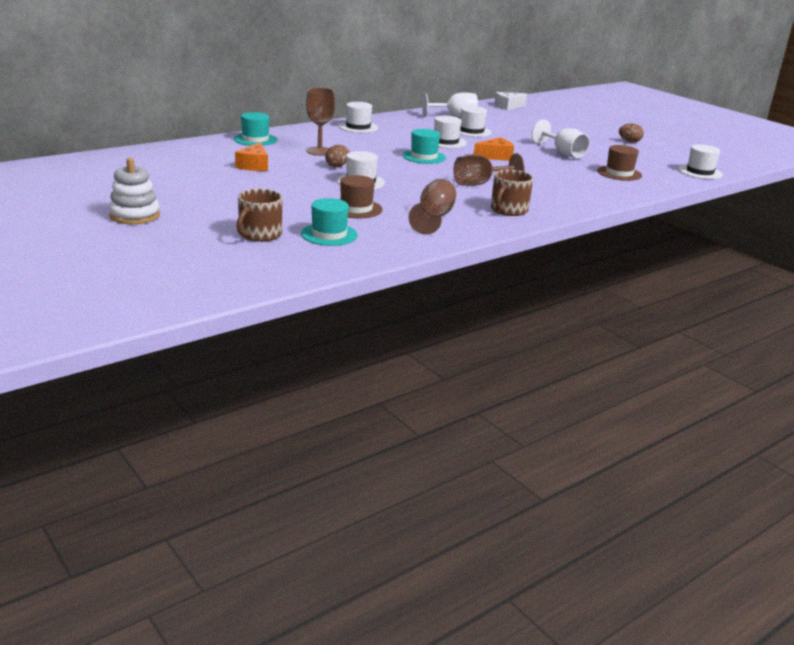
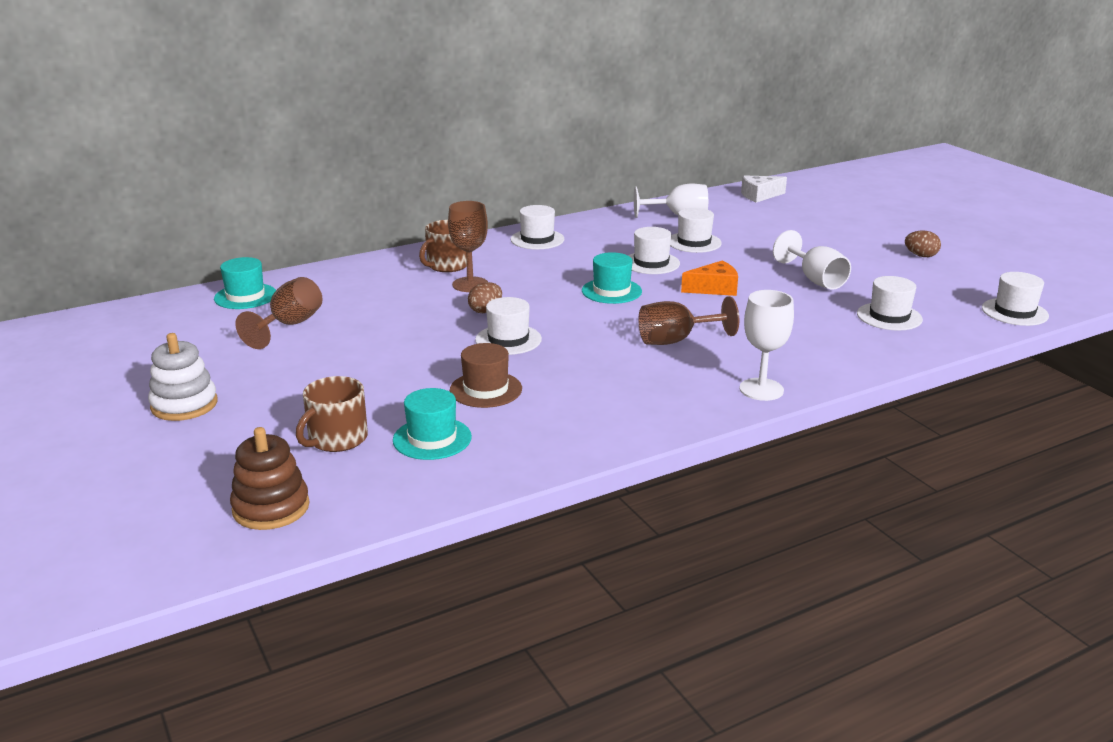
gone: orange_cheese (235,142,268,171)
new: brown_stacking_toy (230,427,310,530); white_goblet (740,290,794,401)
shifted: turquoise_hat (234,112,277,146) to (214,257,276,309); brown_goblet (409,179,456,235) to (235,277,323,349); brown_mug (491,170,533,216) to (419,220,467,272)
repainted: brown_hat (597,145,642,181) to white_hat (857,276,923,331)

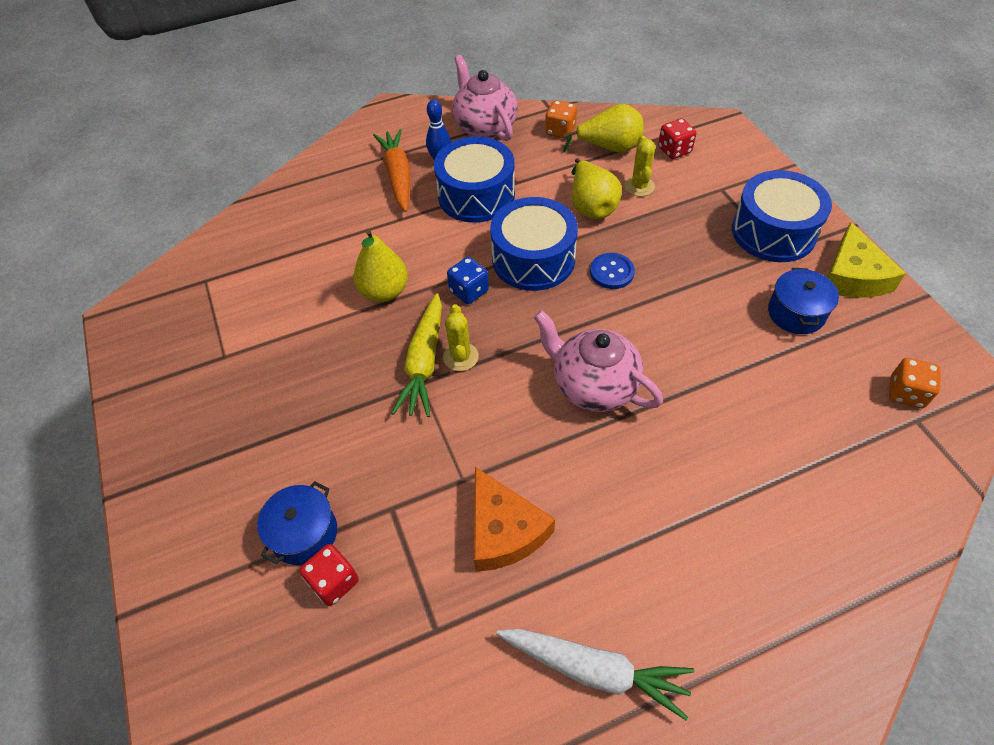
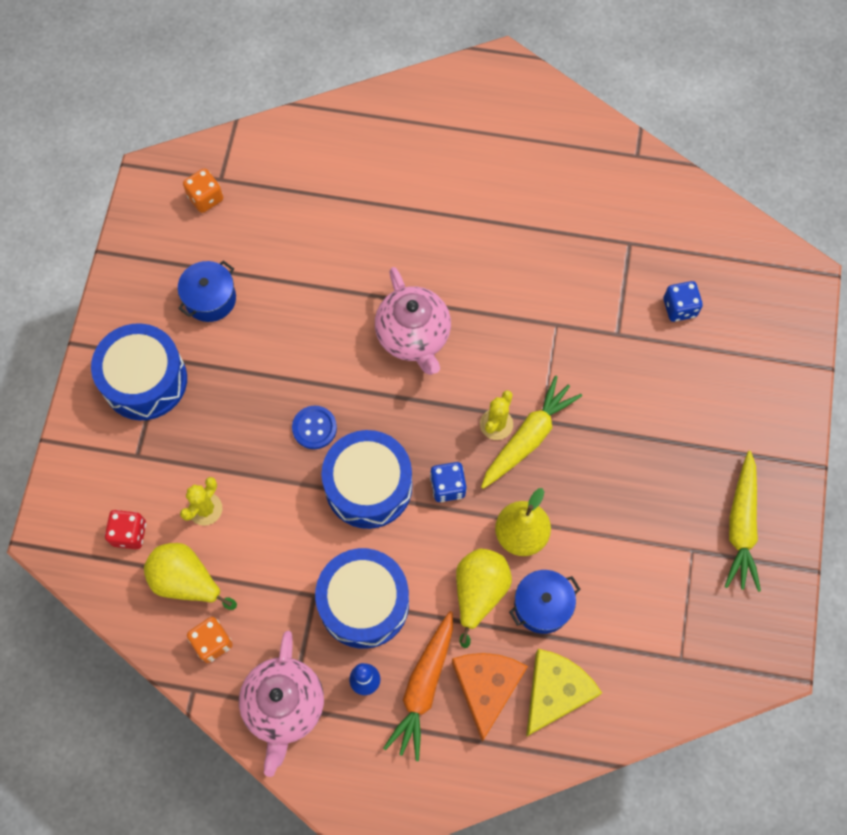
gone: white_carrot (496,629,694,720)
new: yellow_carrot (725,451,761,592)
shifted: orange_cheese (474,467,555,572) to (452,653,528,742); yellow_pear (571,158,622,219) to (456,549,512,648); blue_pot (257,481,337,565) to (509,570,581,634); yellow_cheese (827,222,906,297) to (526,649,602,737)
repainted: red_dice (299,544,359,606) to blue_dice (663,281,703,322)

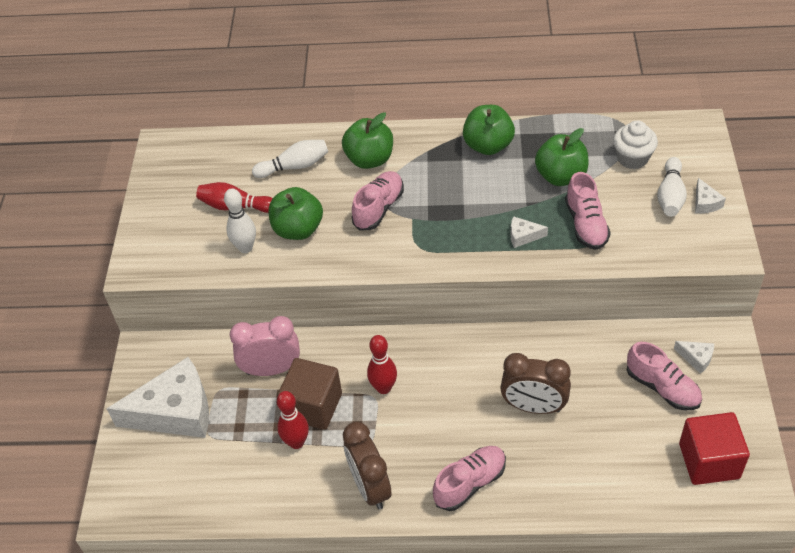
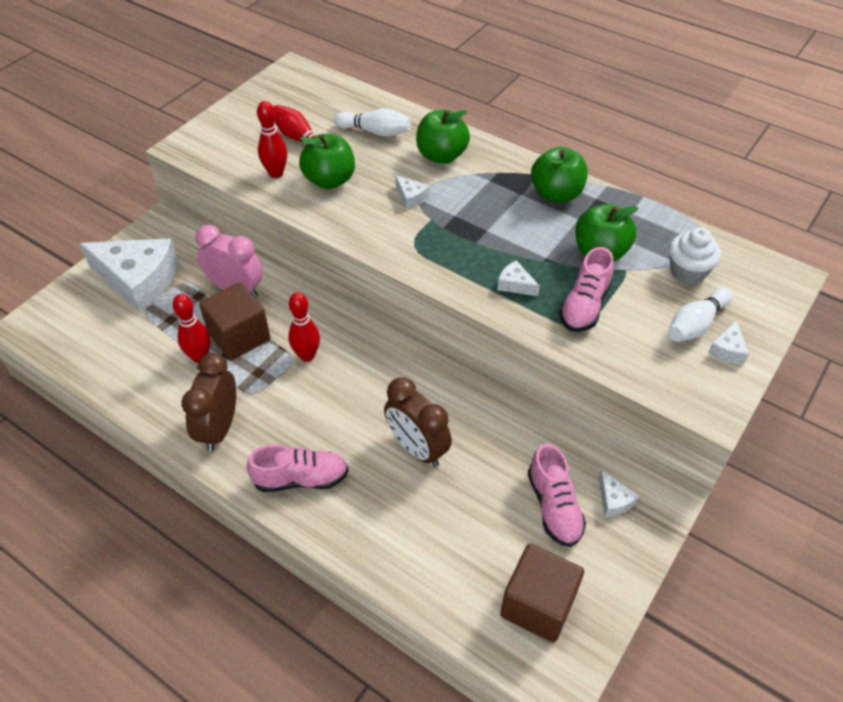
swapped: pink_shoe (352,171,404,231) to white_cheese (395,175,429,209)
repainted: white_bowling_pin (224,188,256,253) to red_bowling_pin (257,101,287,178); red_cube (679,412,750,485) to brown_cube (500,544,584,643)

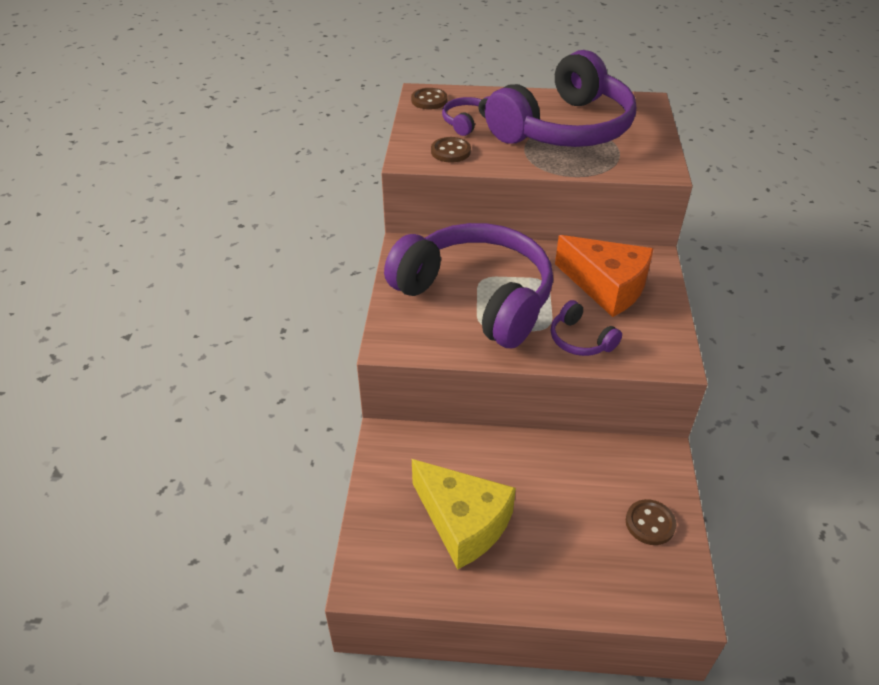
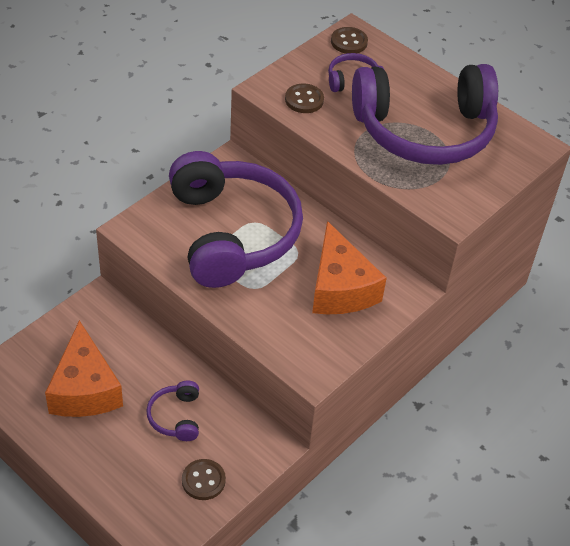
shifted: purple_headphones (551,300,622,356) to (146,380,199,441)
repainted: yellow_cheese (412,459,516,570) to orange_cheese (45,320,123,417)

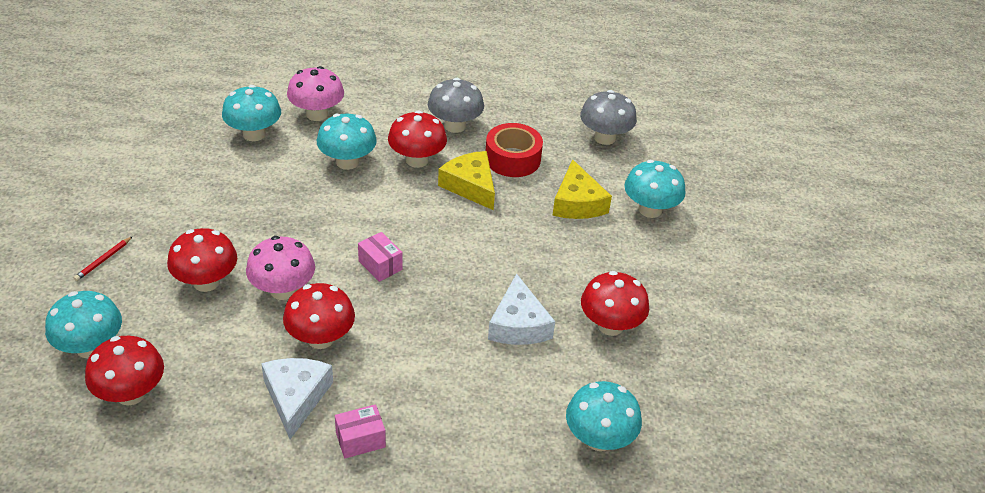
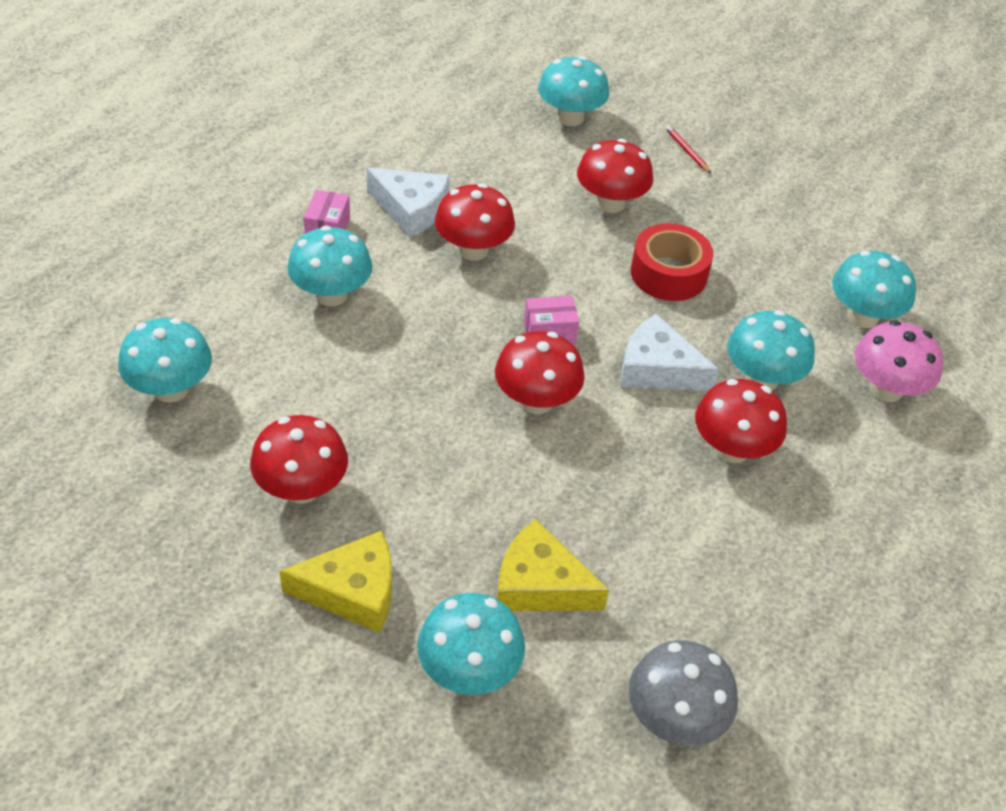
gone: pink_mushroom (246,236,315,300); grey_mushroom (428,78,484,133)
new: turquoise_mushroom (287,226,373,306)
shifted: yellow_cheese (438,151,495,210) to (279,531,392,633); red_mushroom (85,336,164,406) to (495,331,585,414); white_cheese (488,273,555,345) to (620,314,719,391); red_tape (486,123,543,177) to (631,223,714,301)

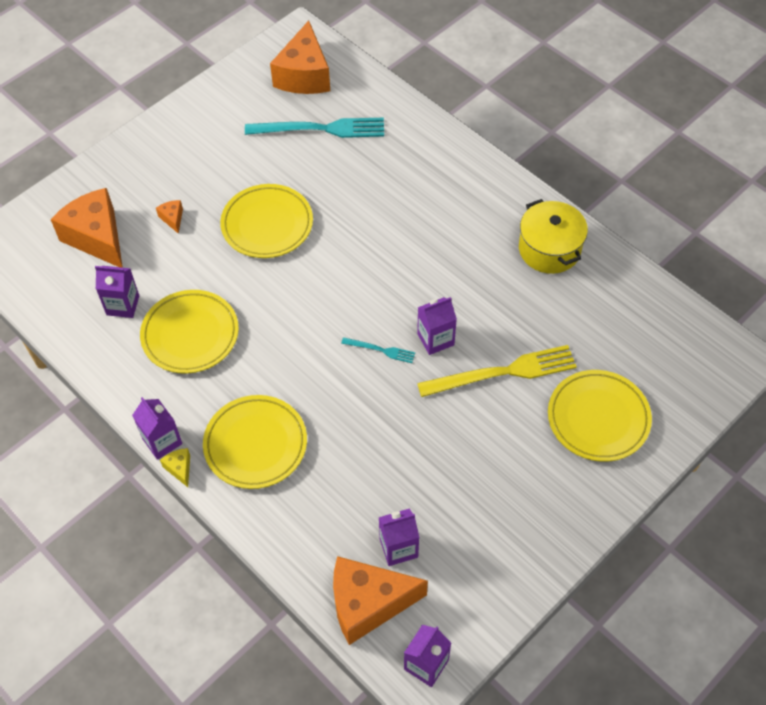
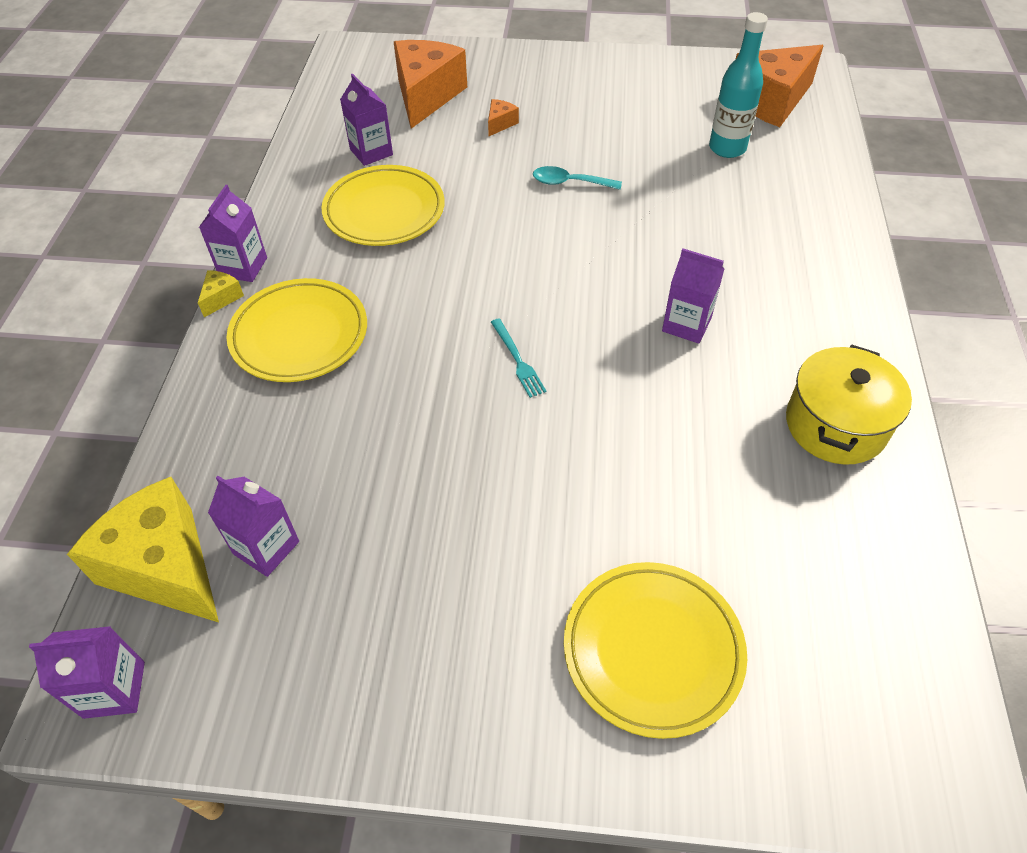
gone: yellow_fork (417,345,577,397)
shifted: purple_carton (417,297,457,355) to (662,248,724,344)
swapped: yellow_plate (220,184,313,258) to turquoise_spoon (533,166,622,190); turquoise_fork (245,118,384,138) to turquoise_bottle (709,12,768,158)
repainted: orange_cheese (333,556,428,645) to yellow_cheese (67,477,219,622)

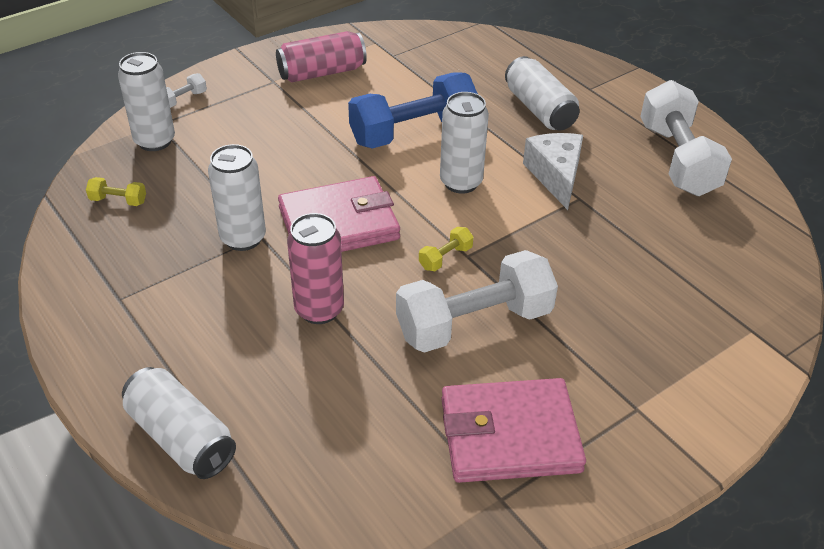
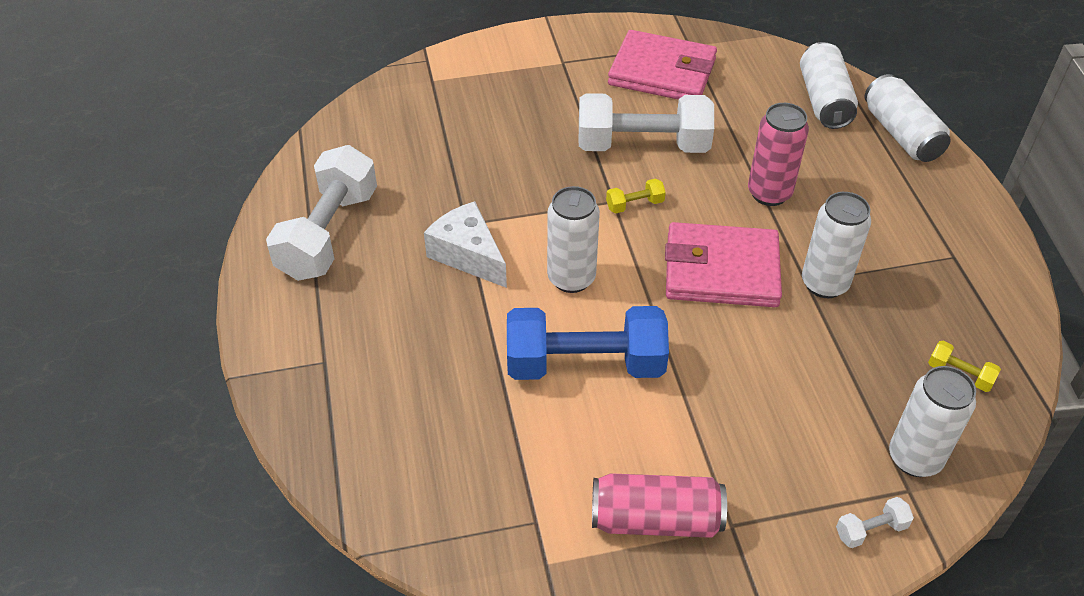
shifted: white_can (505,56,580,131) to (800,42,858,129)
rotated: white_cheese (523,133,583,210) = (424,201,507,288) 120 degrees clockwise

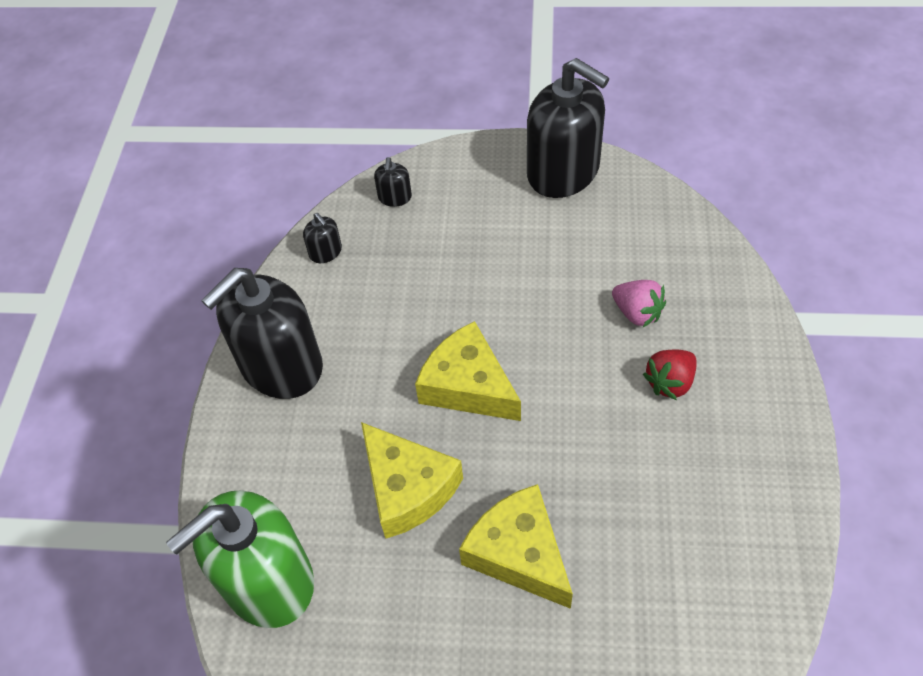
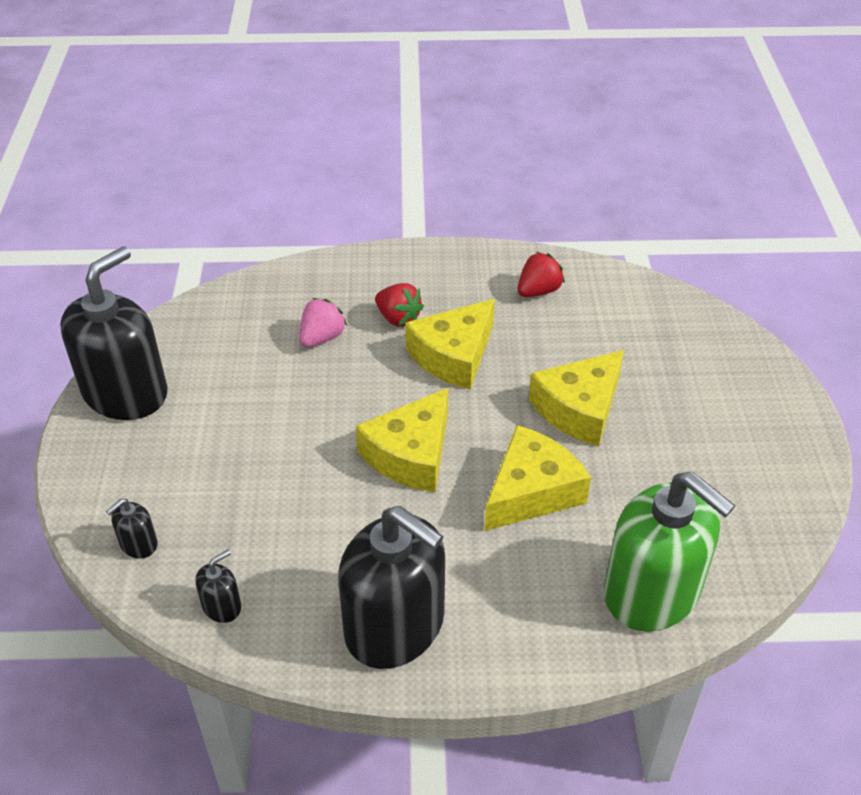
new: yellow_cheese (405,299,495,390); red_strawberry (518,252,565,297)
rotated: black_soap_dispenser (374,157,412,207) = (106,499,158,559) 135 degrees clockwise

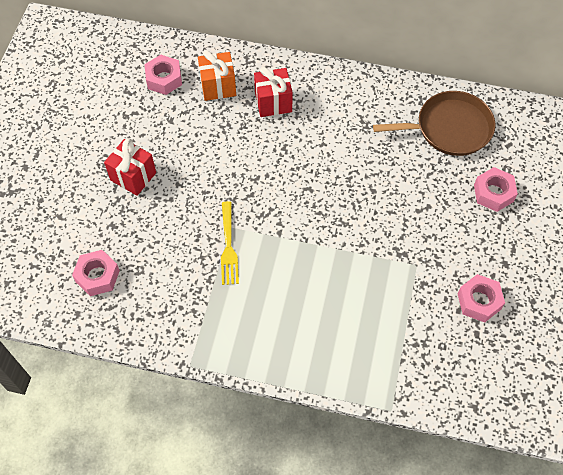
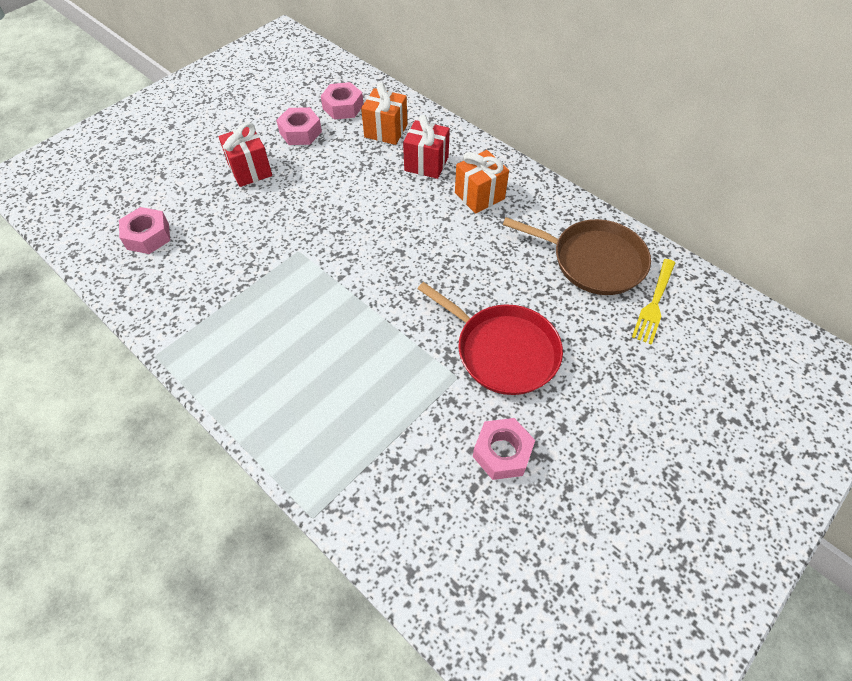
new: red_pan (417,282,563,395); orange_gift (455,150,509,214)
shifted: pink_nut (474,167,518,212) to (276,107,322,145); yellow_fork (221,201,239,285) to (632,259,675,345)

